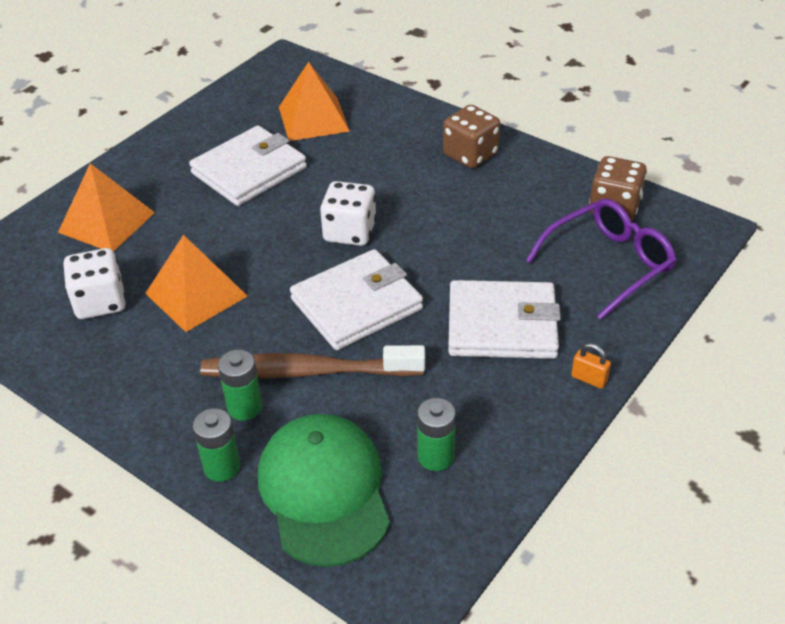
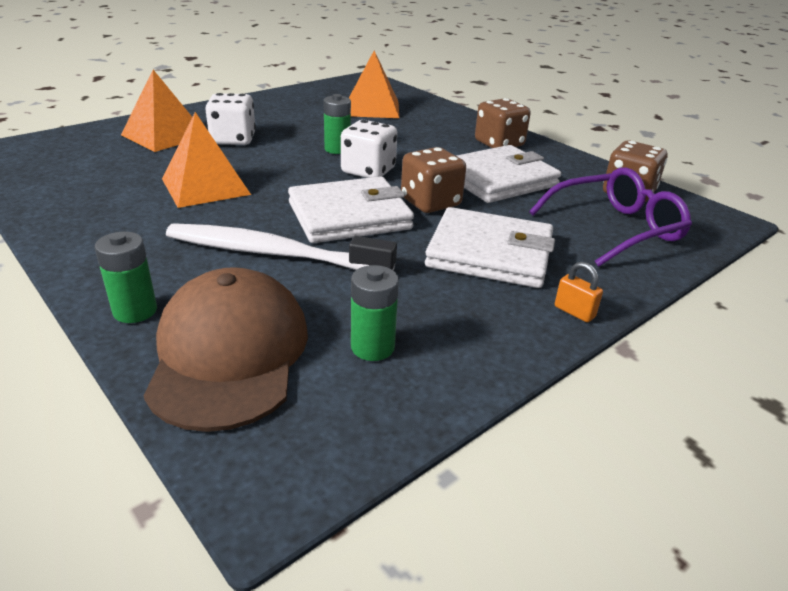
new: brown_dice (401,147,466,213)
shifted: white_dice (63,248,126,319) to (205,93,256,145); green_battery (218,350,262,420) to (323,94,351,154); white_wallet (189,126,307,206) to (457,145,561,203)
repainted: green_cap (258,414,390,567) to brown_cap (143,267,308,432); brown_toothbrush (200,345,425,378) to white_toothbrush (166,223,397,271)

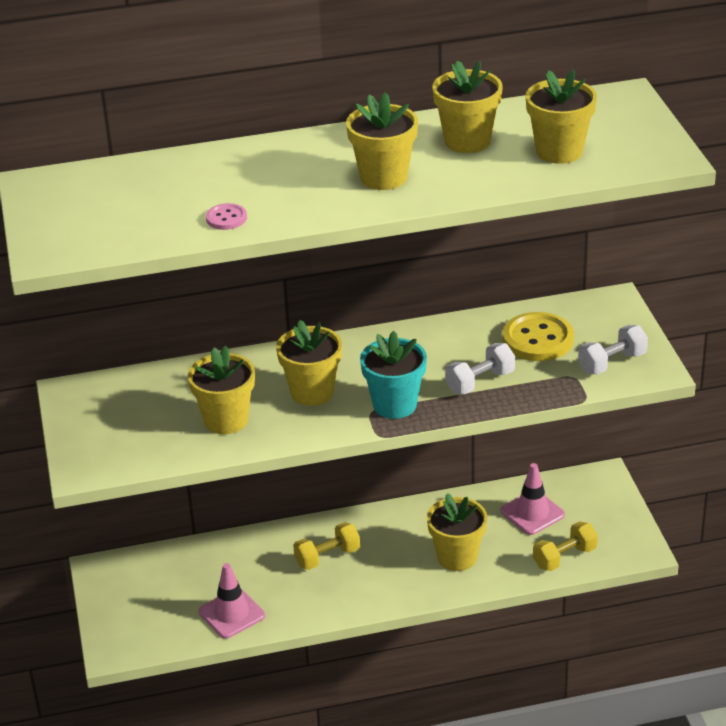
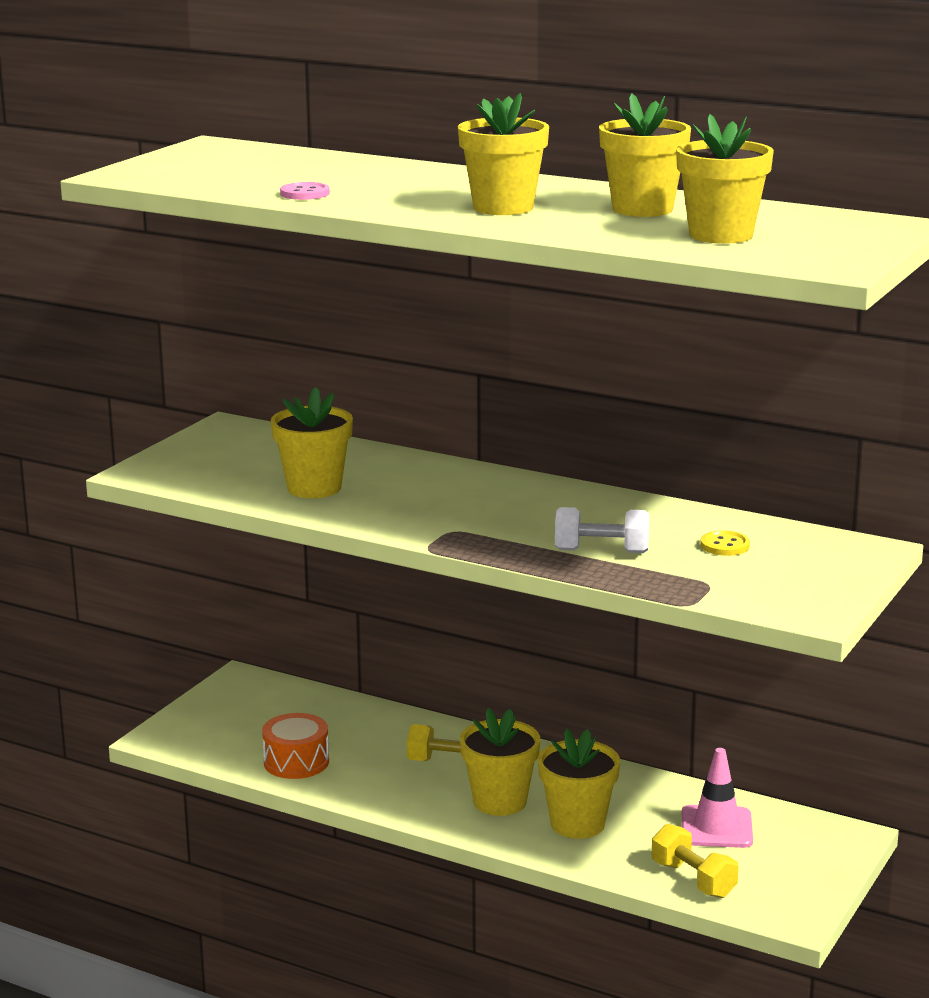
gone: turquoise_flower_pot (360,331,427,419); white_dumbbell (578,325,648,374)
shifted: yellow_flower_pot (276,320,342,406) to (460,708,540,816)
swapped: pink_traffic_cone (199,563,265,639) to orange_drum (262,713,329,779)
rotated: yellow_dumbbell (533,521,598,571) = (652,824,739,898) 45 degrees clockwise
scaled: yellow_button (503,312,574,361) = (700,531,750,556) x0.50

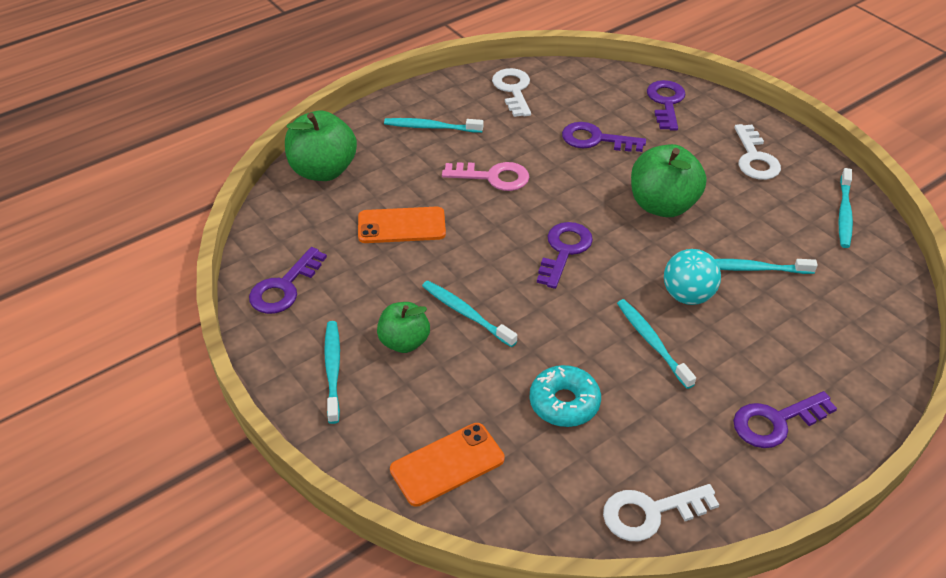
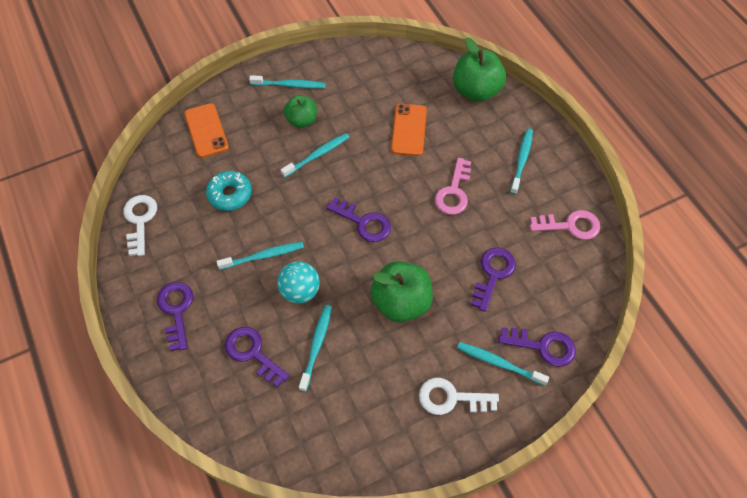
shifted: purple_key (249,247,327,314) to (225,327,290,387); turquoise_toothbrush (839,168,853,248) to (457,342,549,386)
repainted: white_key (492,68,531,117) to pink_key (530,210,600,240)

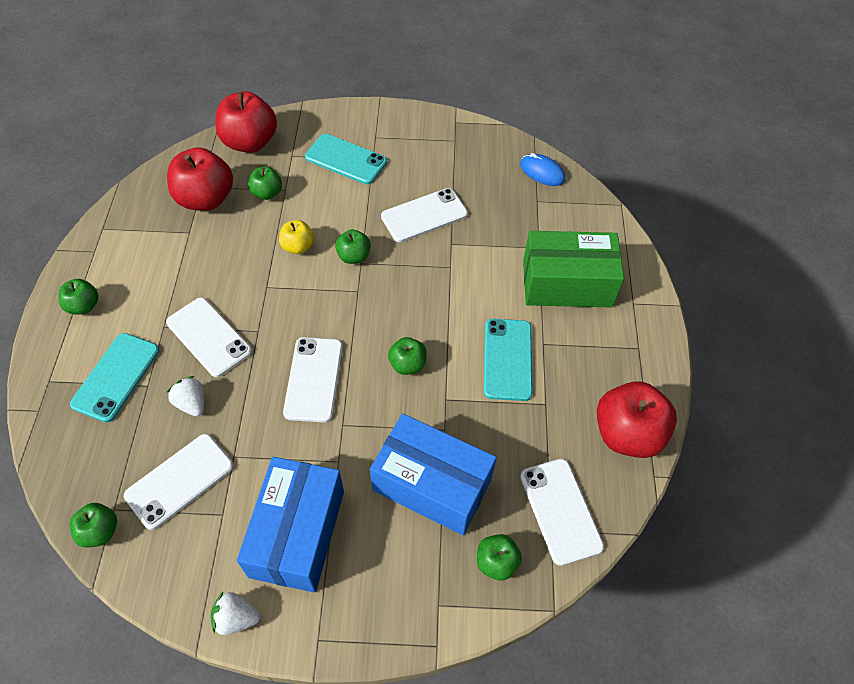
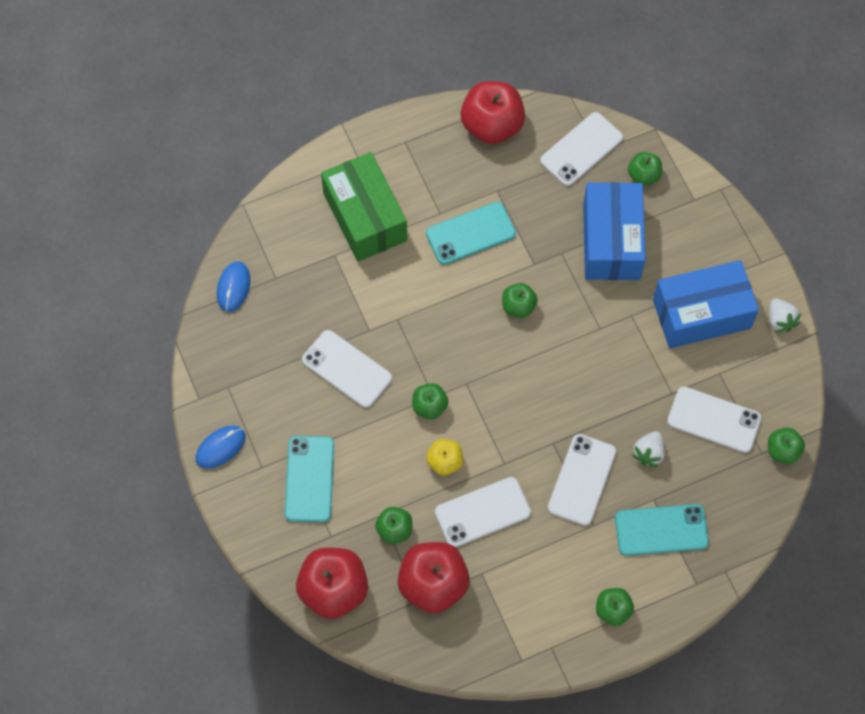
new: blue_mouse (196,426,246,469)
shifted: white_phone (283,337,343,423) to (435,477,531,547)

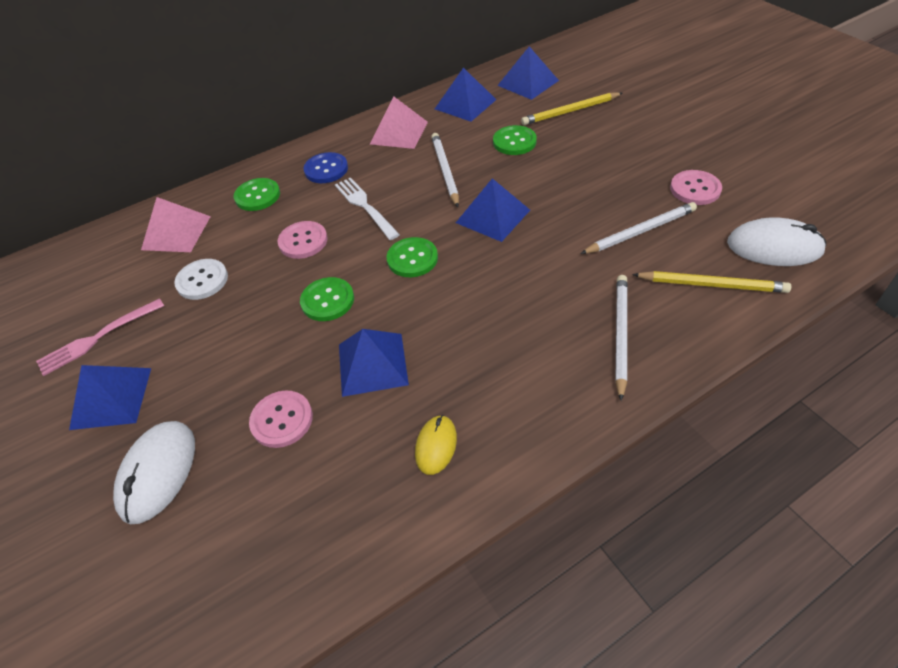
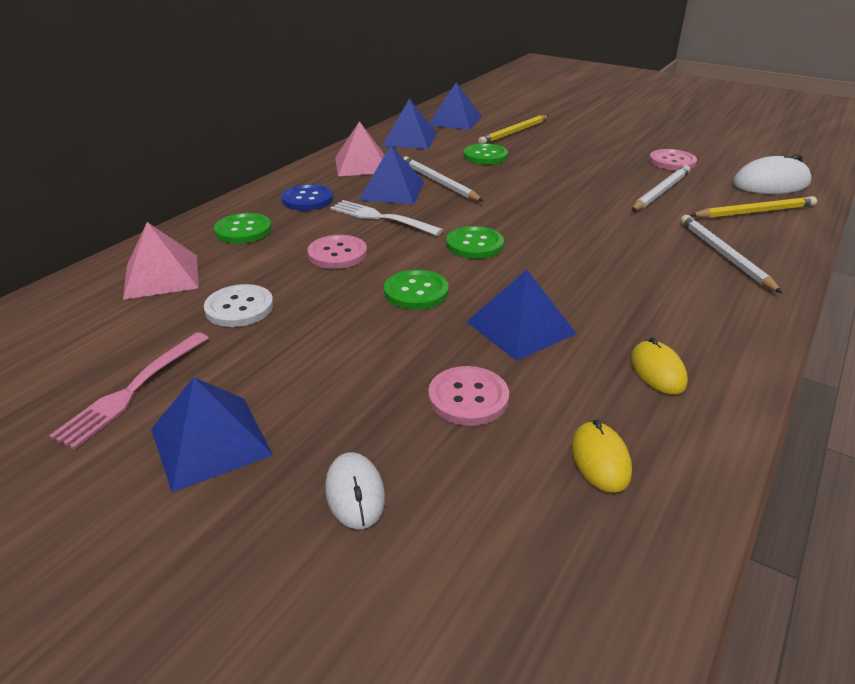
new: yellow_mouse (572,419,632,493)
shifted: blue_pyramid (456,178,530,242) to (359,145,424,205)
scaled: white_mouse (113,421,195,524) = (325,452,385,529) x0.59

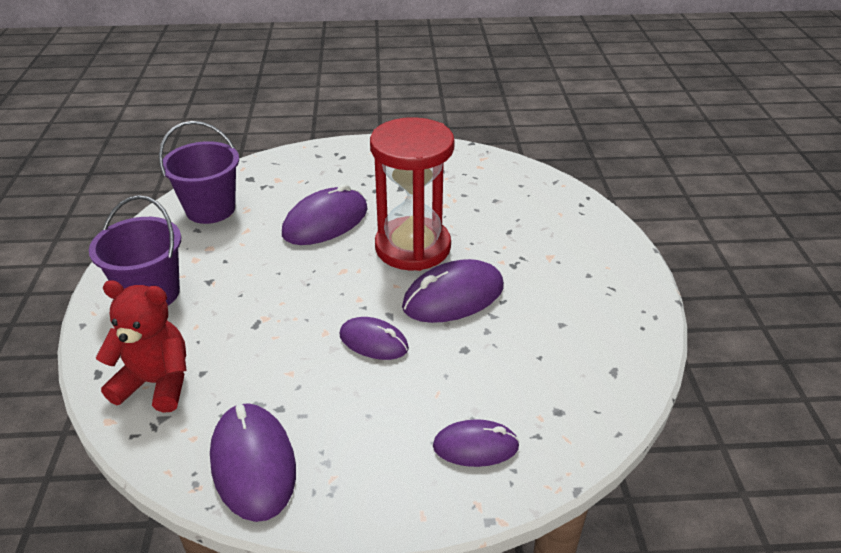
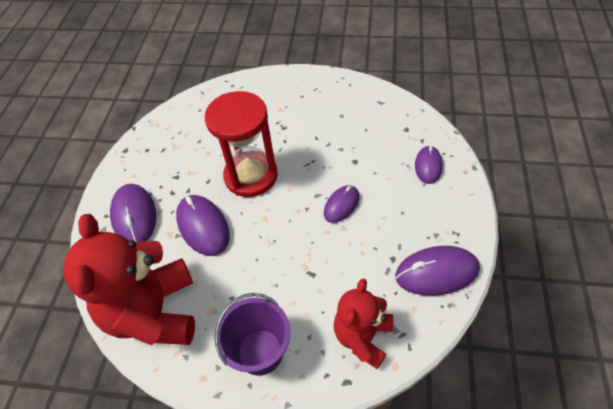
shifted: purple_mouse (402,259,504,323) to (110,184,157,242)
swapped: purple_bucket (159,121,239,224) to red_teddy_bear (64,214,195,345)

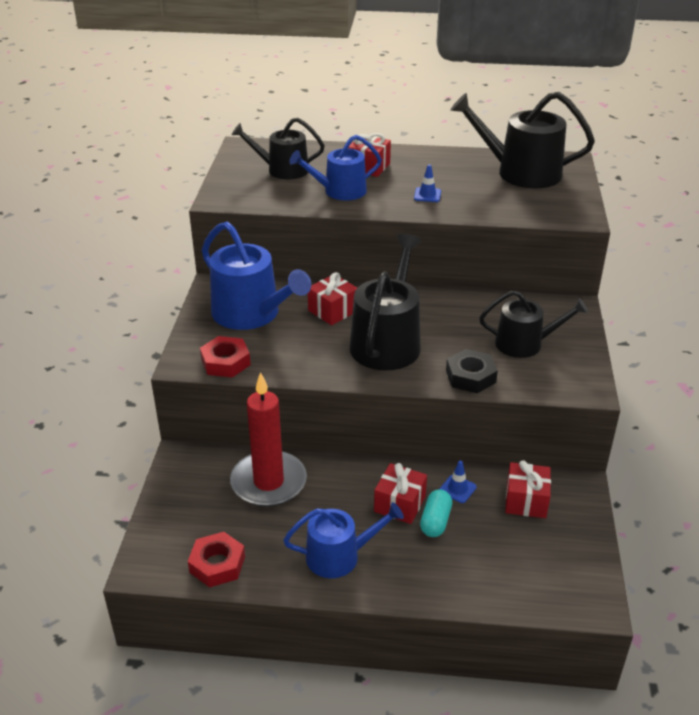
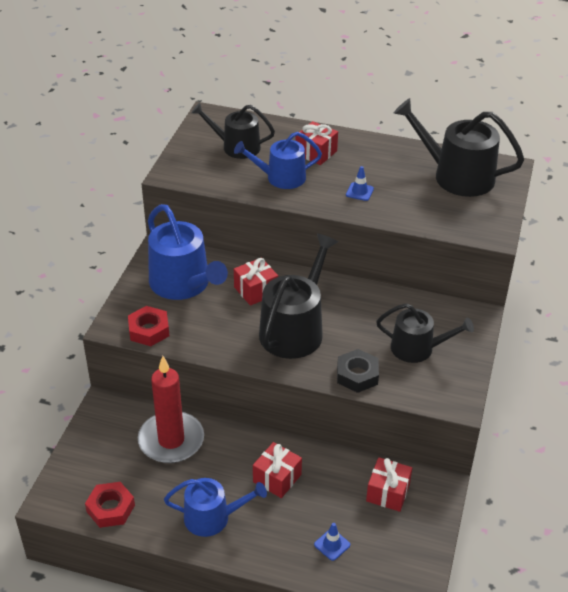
gone: turquoise_capsule (420,489,452,537)
shifted: blue_traffic_cone (440,461,477,503) to (314,523,350,561)

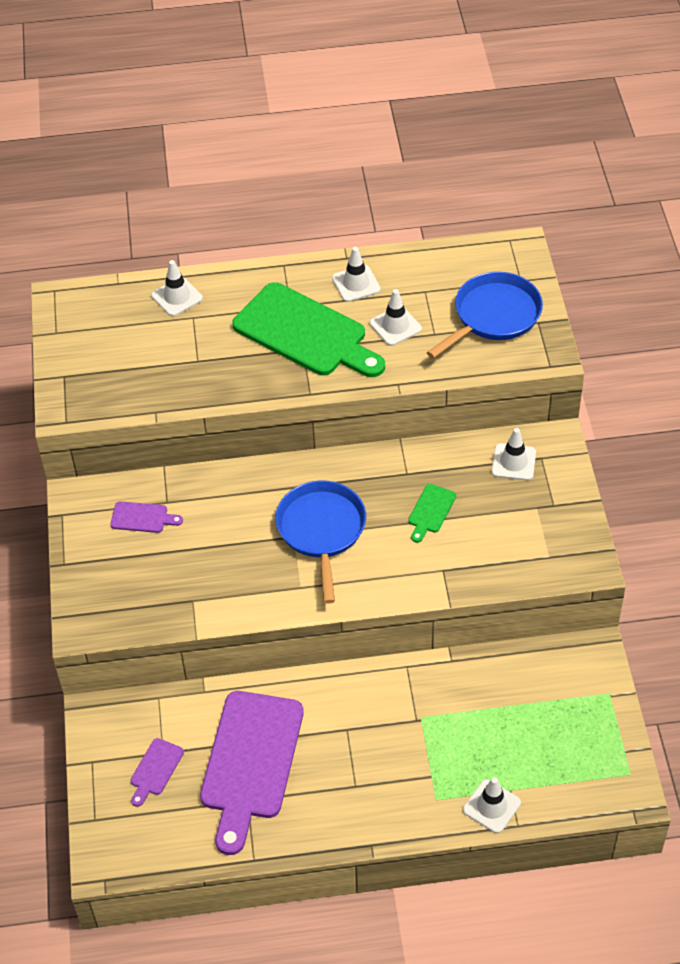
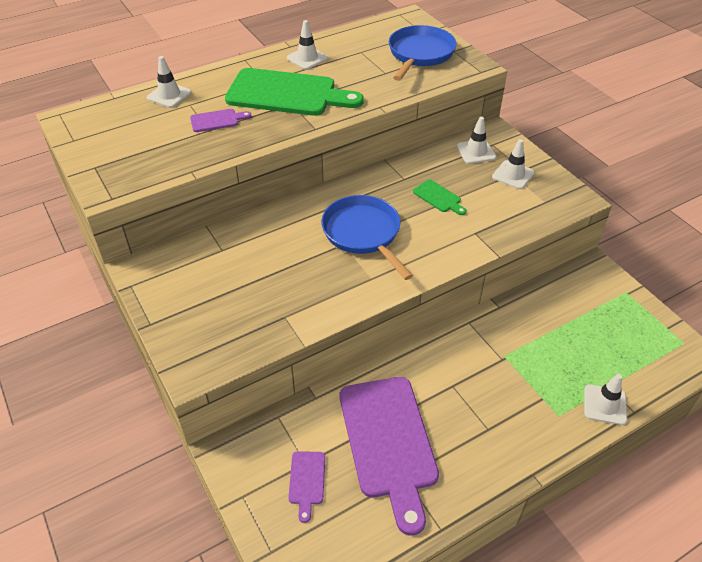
shifted: purple_cutting_board (110,501,183,533) to (190,109,251,132); white_traffic_cone (370,289,422,346) to (492,139,535,189)
rotated: green_cutting_board (408,484,456,543) = (413,180,467,215) 45 degrees counterclockwise

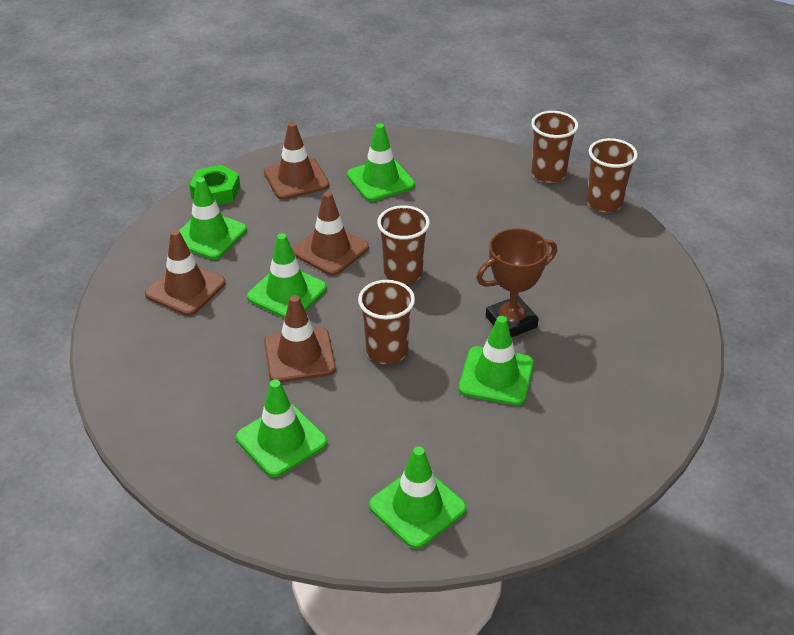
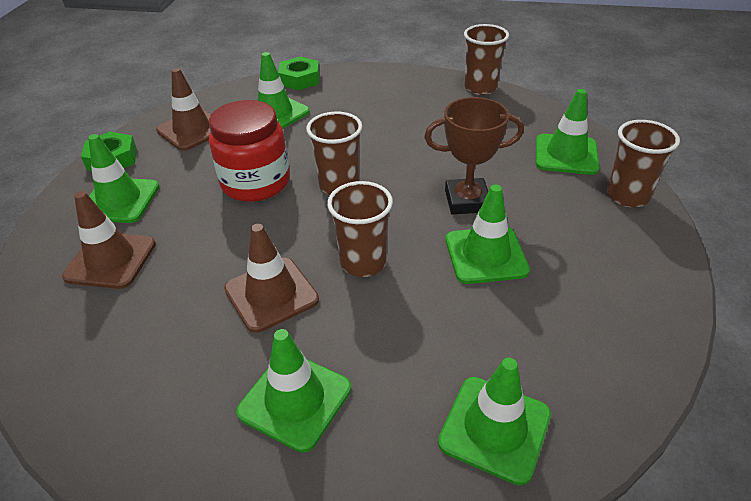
new: green_nut (278,57,320,90)
shifted: green_traffic_cone (247,233,327,318) to (536,89,600,175); brown_cup (531,111,578,183) to (607,120,680,207)
swapped: brown_traffic_cone (292,191,369,276) to red_jar (209,100,290,202)
rotated: brown_trophy (477,228,557,337) = (424,97,524,214) 45 degrees clockwise

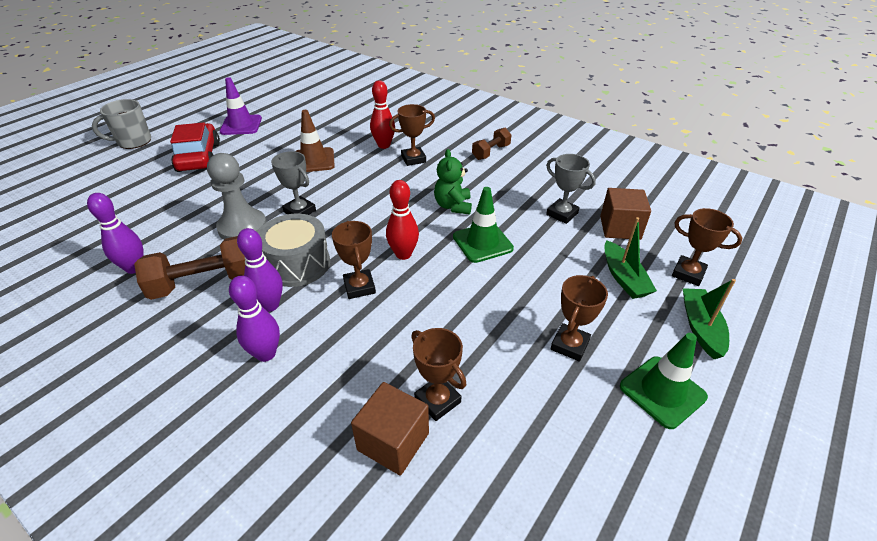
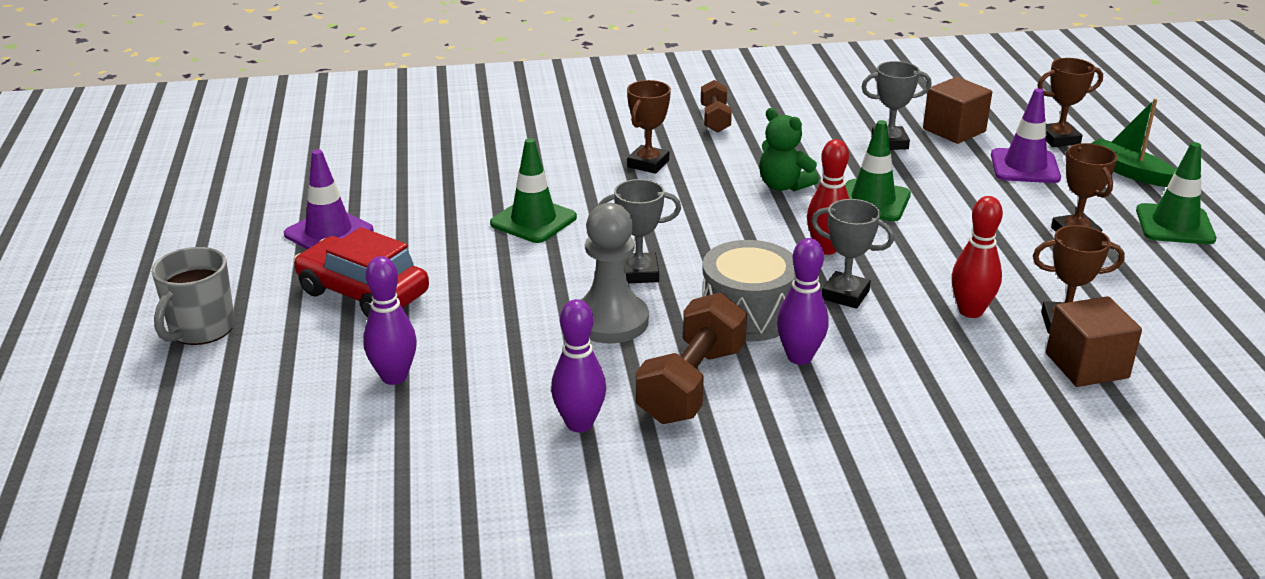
shifted: purple_bowling_pin (229,276,280,362) to (363,256,417,385); red_bowling_pin (370,80,395,149) to (952,196,1003,318)
swapped: green_boat (604,217,657,299) to purple_traffic_cone (991,88,1061,183)
repainted: brown_traffic_cone (295,110,335,172) to green_traffic_cone (490,138,577,243); brown_trophy (332,221,376,299) to grey_trophy (811,199,894,309)

